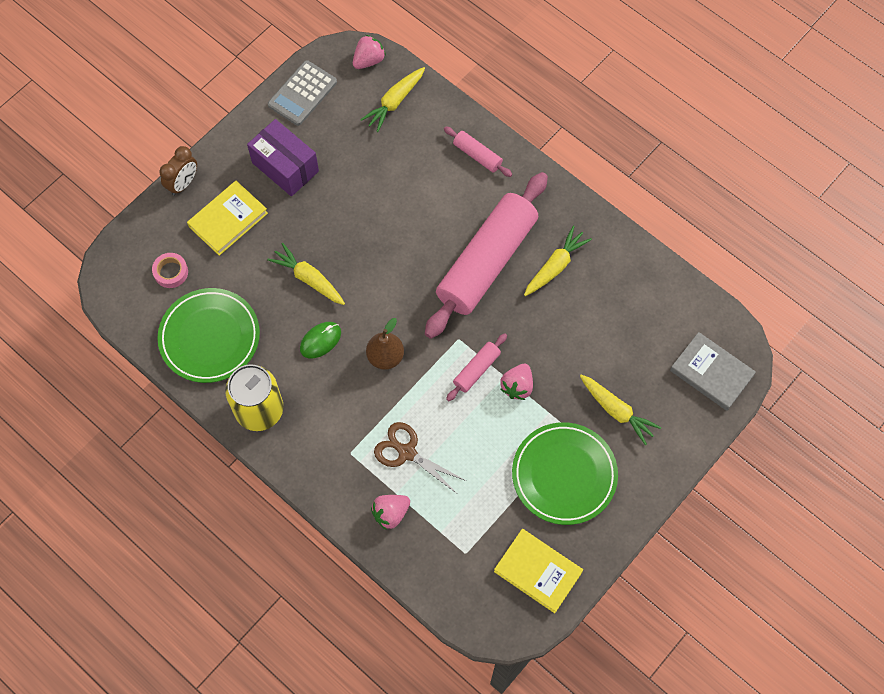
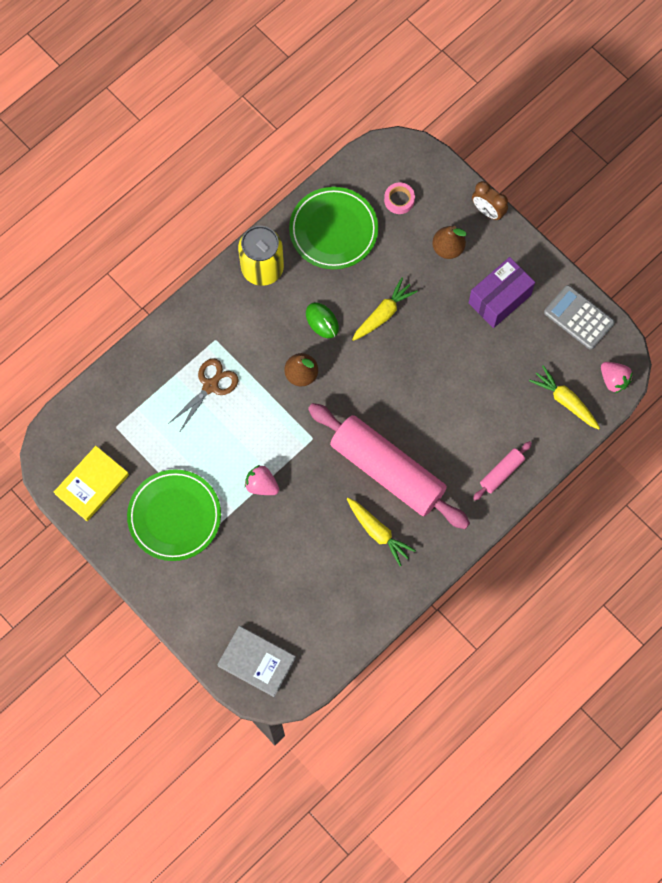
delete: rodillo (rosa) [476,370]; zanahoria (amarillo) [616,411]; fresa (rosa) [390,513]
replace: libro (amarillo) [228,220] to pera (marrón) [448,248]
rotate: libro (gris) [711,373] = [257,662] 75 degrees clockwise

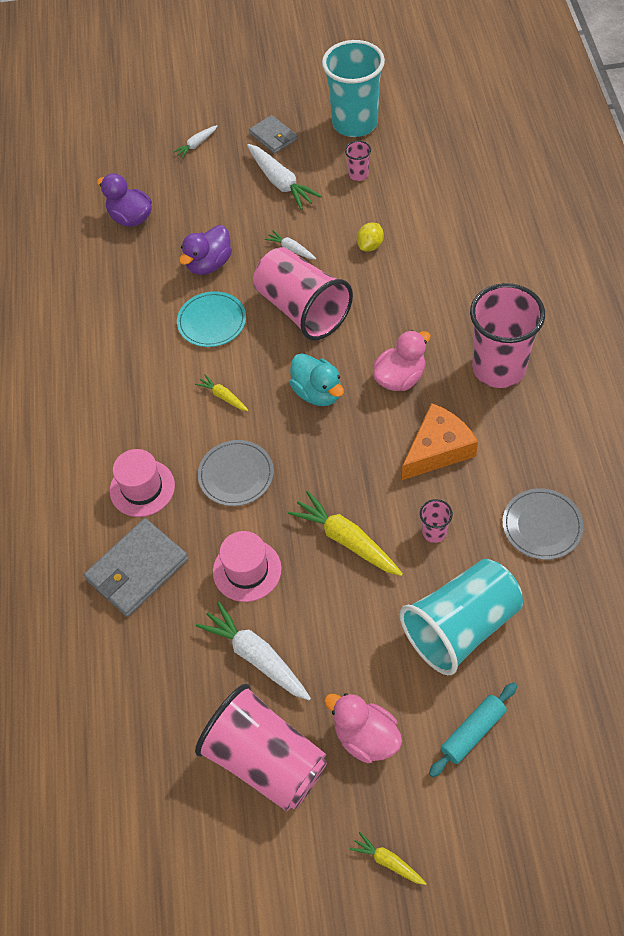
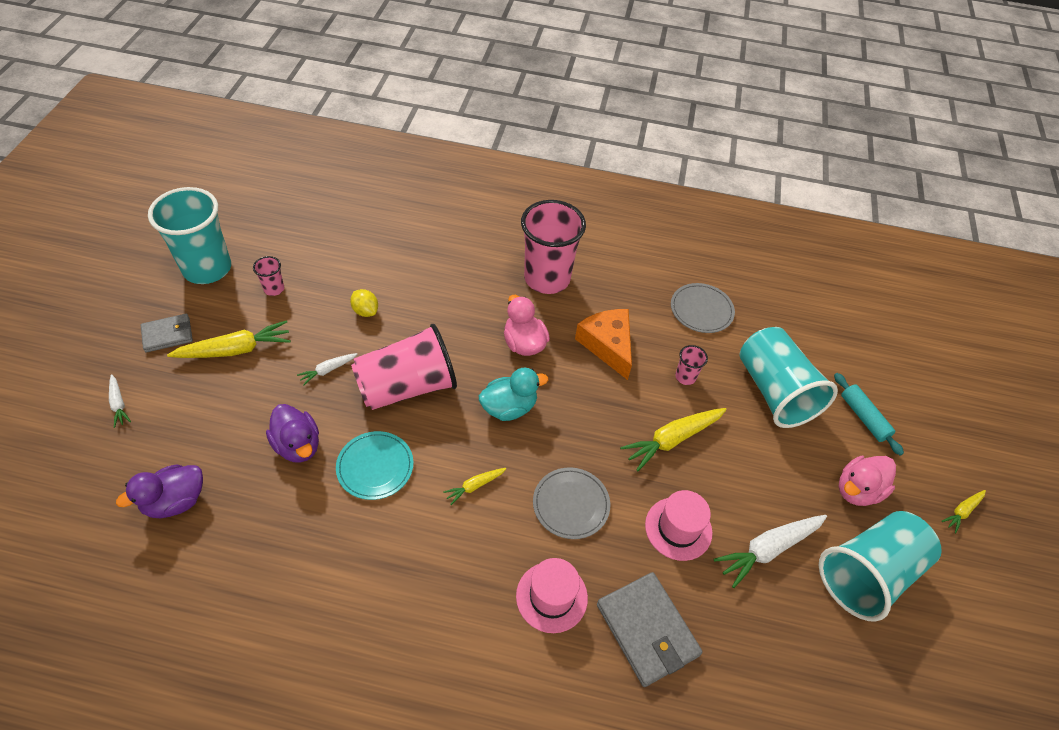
recolor: zanahoria (blanco) [281,182] to zanahoria (amarillo) [235,350]; vaso (rosa) [266,760] to vaso (turquesa) [868,573]

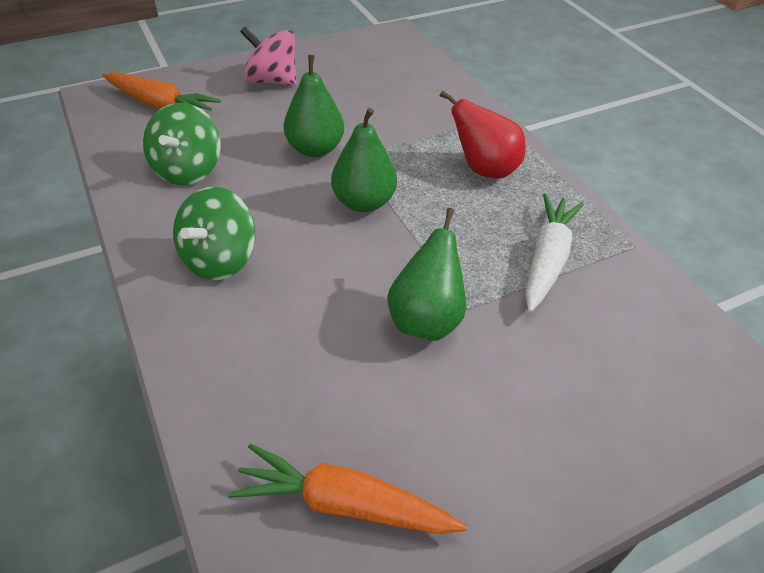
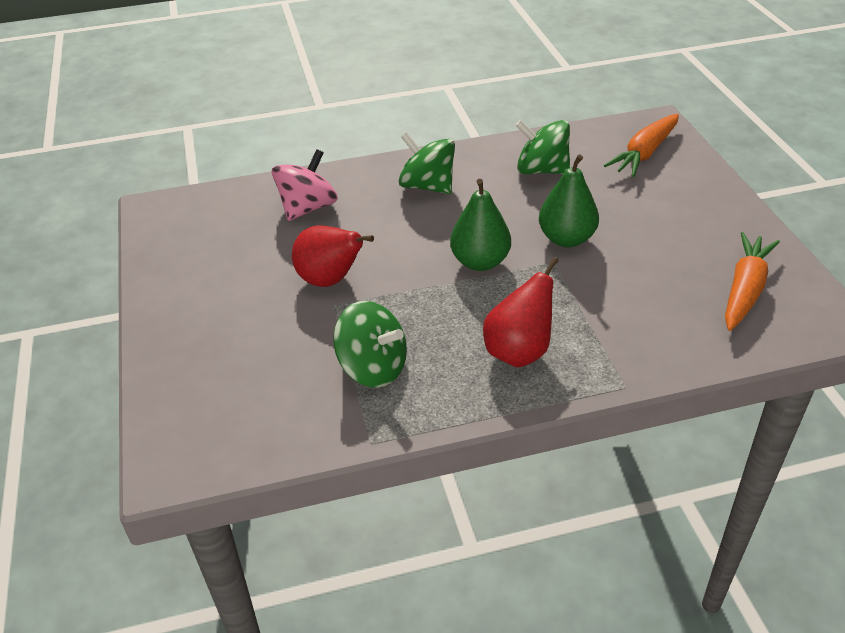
move: peonza (rosa) [272,81] to [308,208]; zanahoria (naranja) [344,503] to [745,290]
replace: zanahoria (blanco) [547,259] to peonza (verde) [373,368]
recolor: pera (verde) [426,319] to pera (rojo) [330,280]

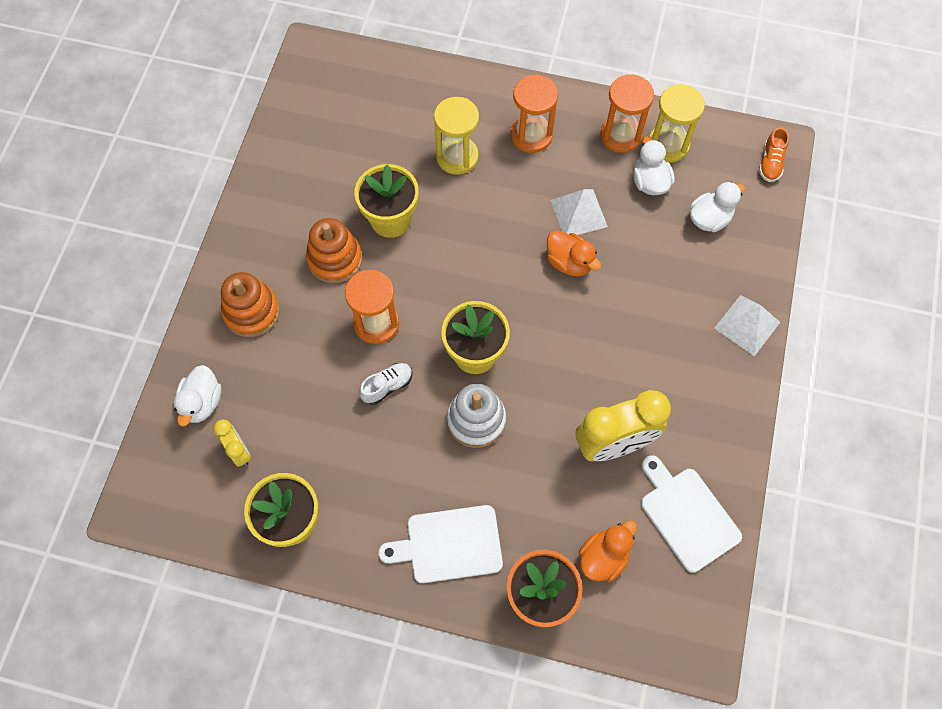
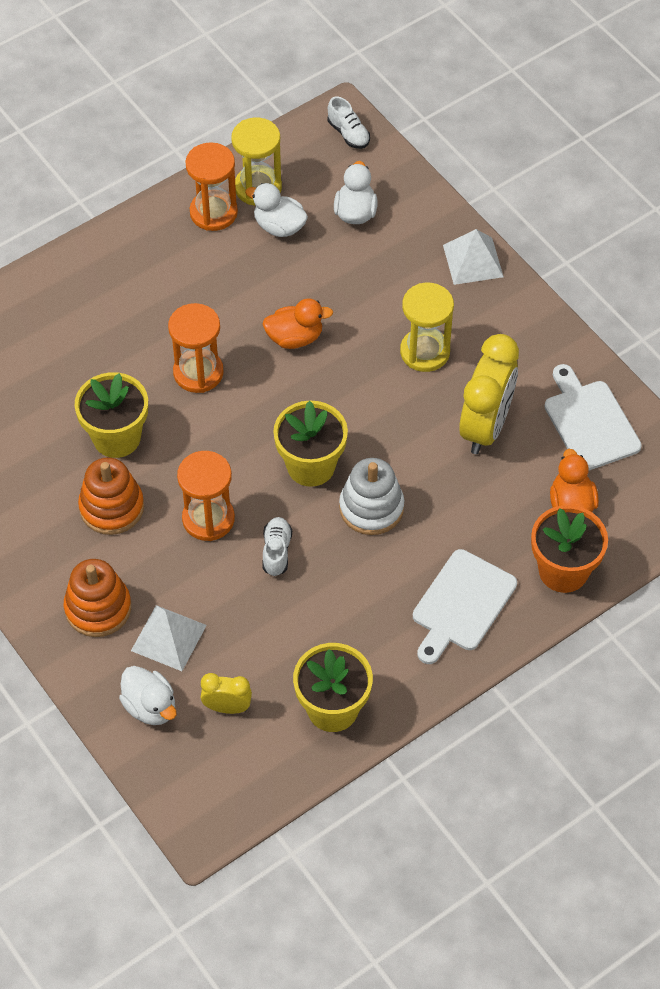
move: reloj de arena (naranja) [531,135] to [198,372]; reloj de arena (amarillo) [457,157] to [425,352]; pirámide (blanco) [579,213] to [169,637]
recolor: zapato (naranja) [770,163] to zapato (blanco) [348,133]
rotate: tabla de cortar (blanco) [687,515] = [589,422] 60 degrees clockwise

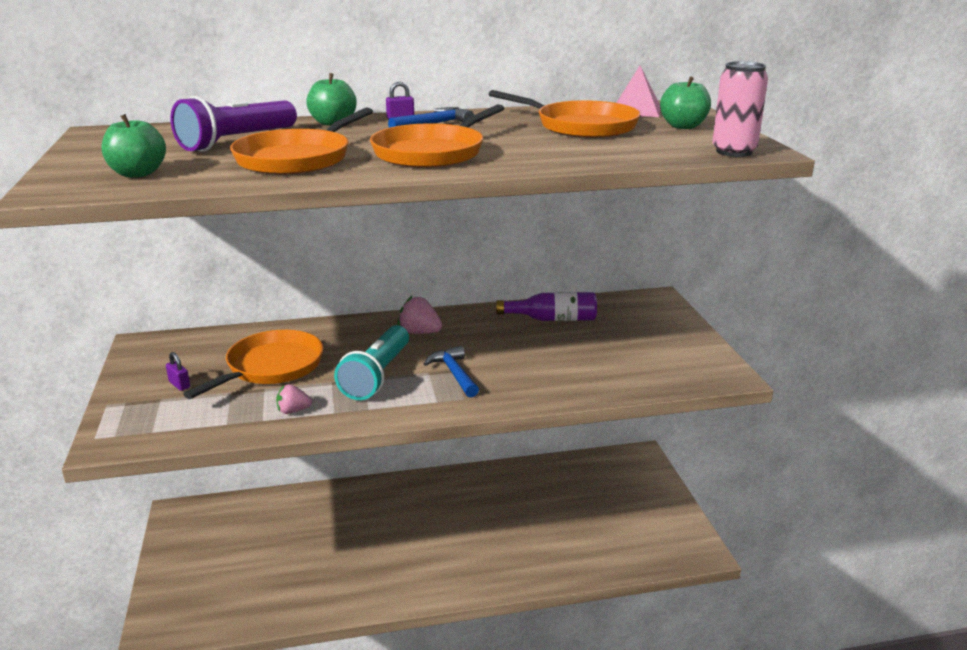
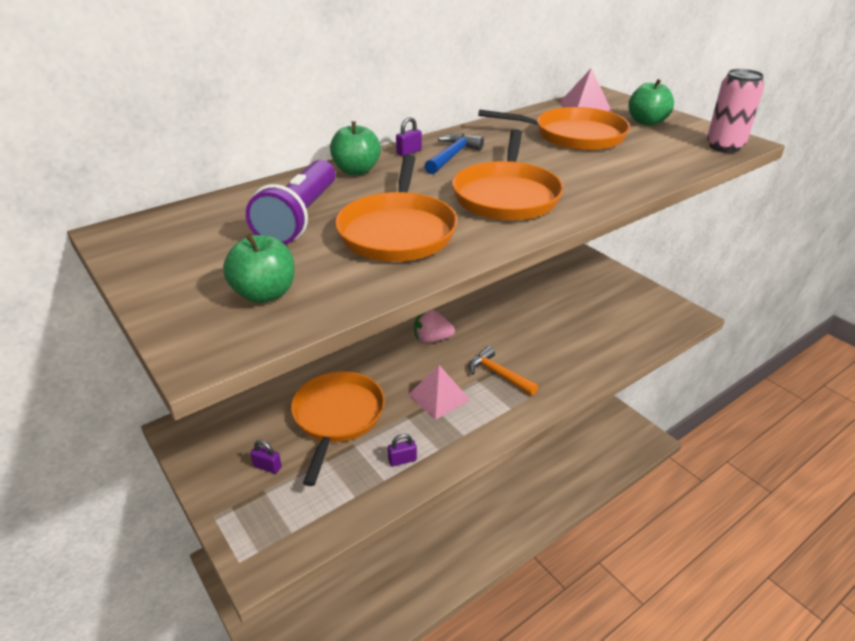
delete: botella (morado) [552,319]
replace: lámpara de mano (turquesa) [377,376] to pirámide (rosa) [438,397]; fresa (rosa) [293,411] to candado (morado) [402,460]
recolor: martillo (azul) [454,373] to martillo (naranja) [498,374]

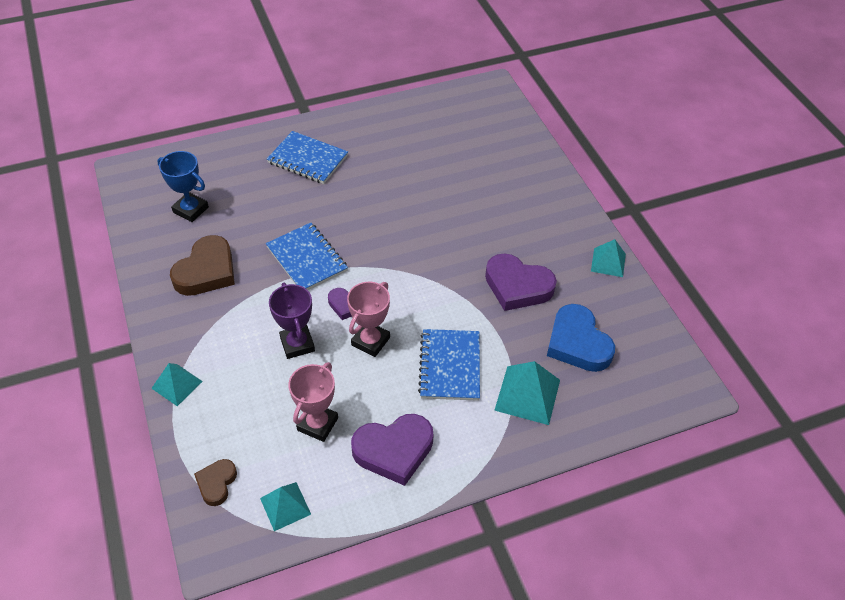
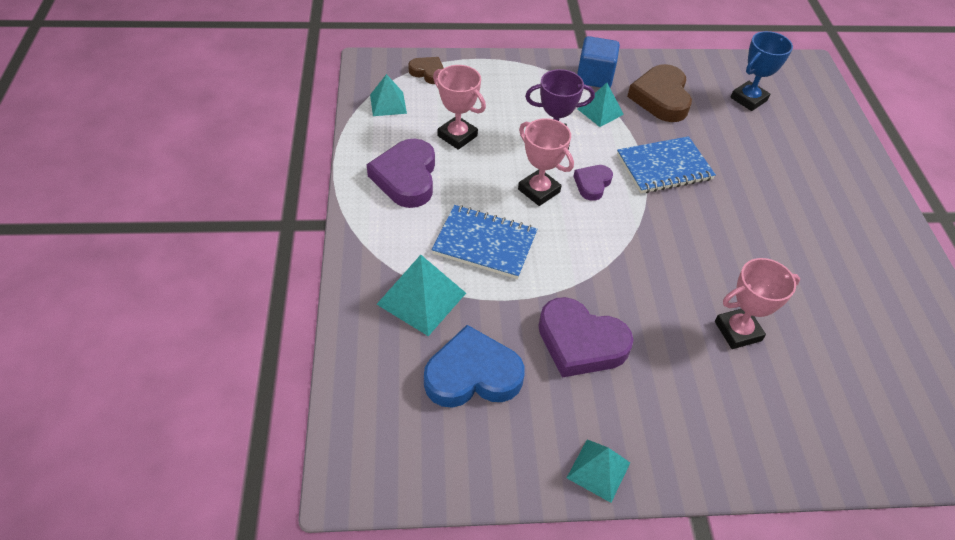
delete: cuaderno (azul) [307,159]
insert: cubo (azul) [594,77]; trofeo (rosa) [737,331]
move: pirámide (turquesa) [177,384] to [600,111]
rotate: corazón (marrón) [206,271] = [661,98] 45 degrees clockwise; corazón (morado) [517,286] = [580,342] 105 degrees counterclockwise

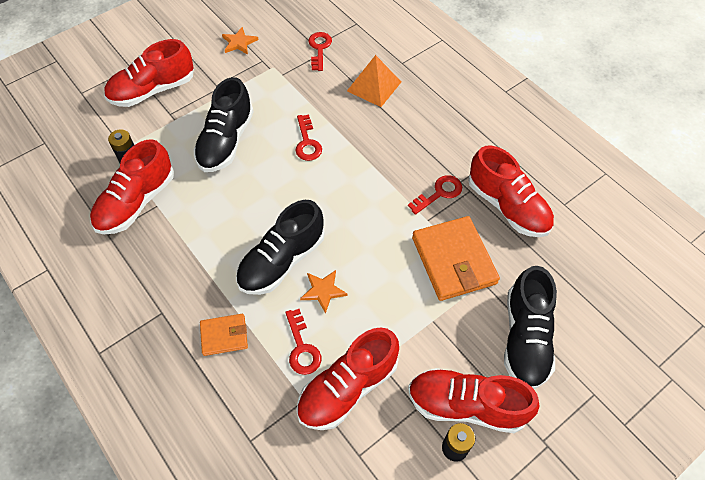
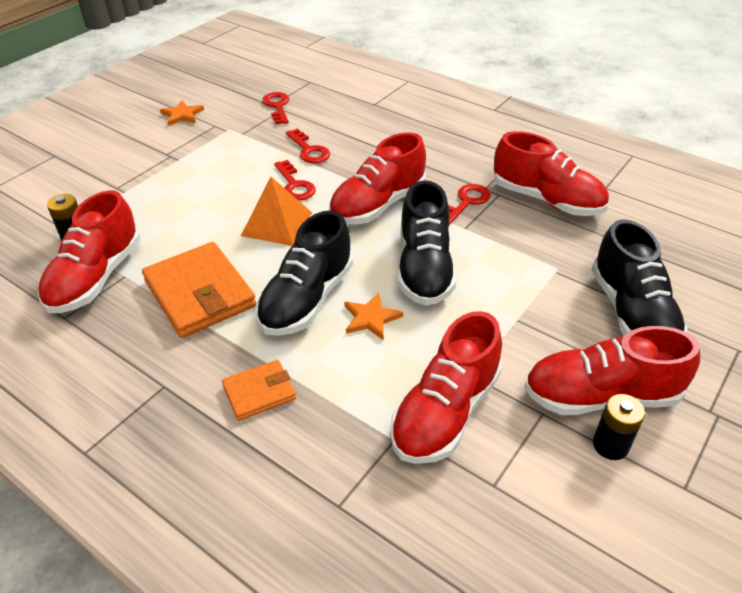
move: zapato (rojo) [153,90] to [378,205]; pirámide (naranja) [374,86] to [277,224]; zapato (negro) [226,141] to [424,268]; cartera (naranja) [453,260] to [200,293]; llave (rojo) [302,347] to [309,150]

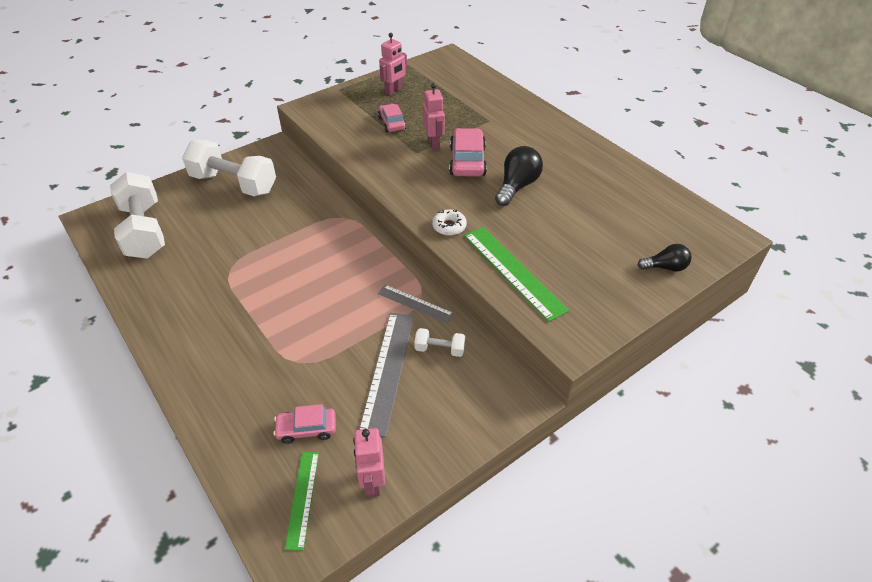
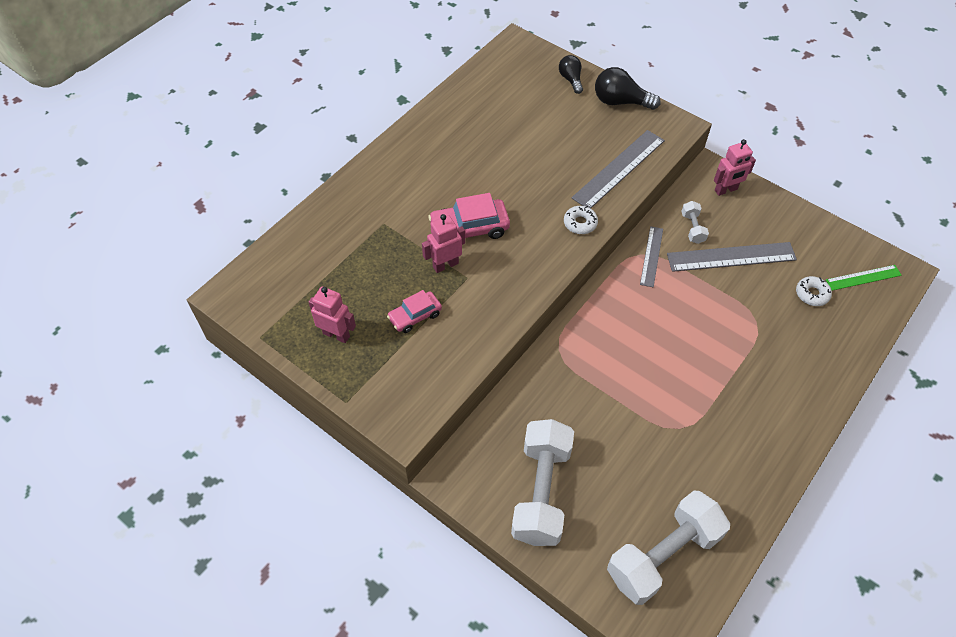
move: bombilla (negro) [517,186] to [620,102]; robot (rosa) [372,482] to [726,190]
replace: coche (rosa) [306,429] to rosquilla (blanco) [812,294]
recolor: regla (verde) [513,271] to regla (gris) [619,169]

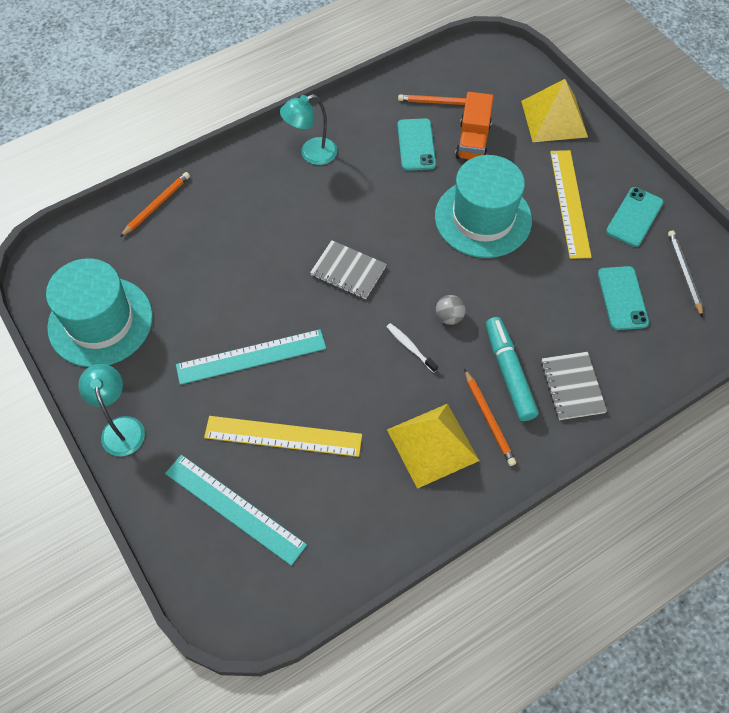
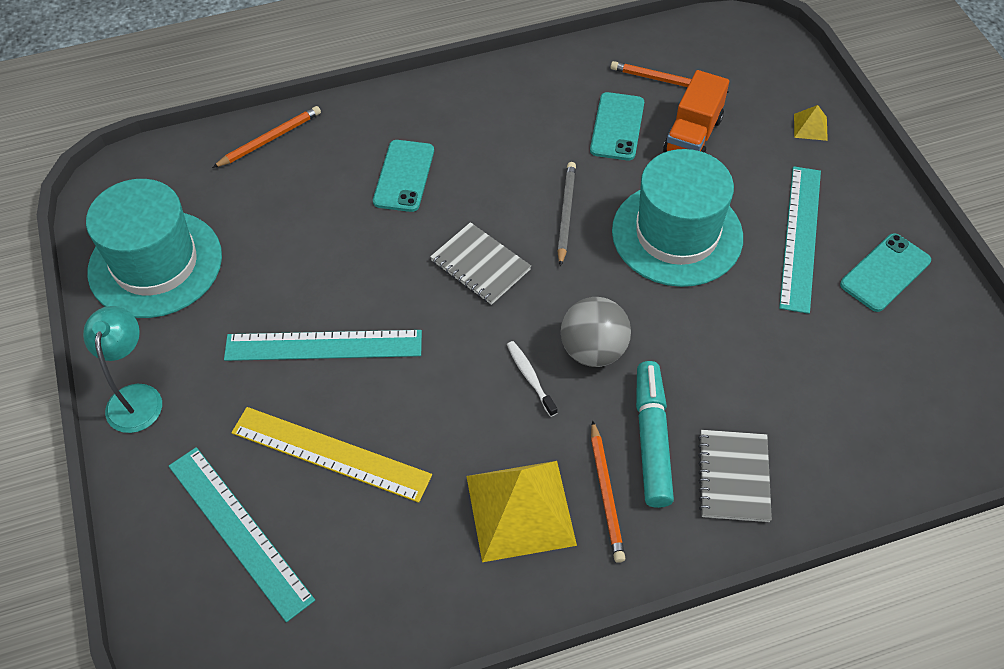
delete: lámpara (turquesa) [311,154]
move: lápiz (gris) [684,273] to [566,214]; móvil (turquesa) [622,298] to [404,176]
recolor: regla (amarillo) [569,203] to regla (turquesa) [800,237]
resize: pirámide (amarillo) [554,118] = [810,127] x0.43; pelota (gris) [449,317] = [593,350] x1.72

